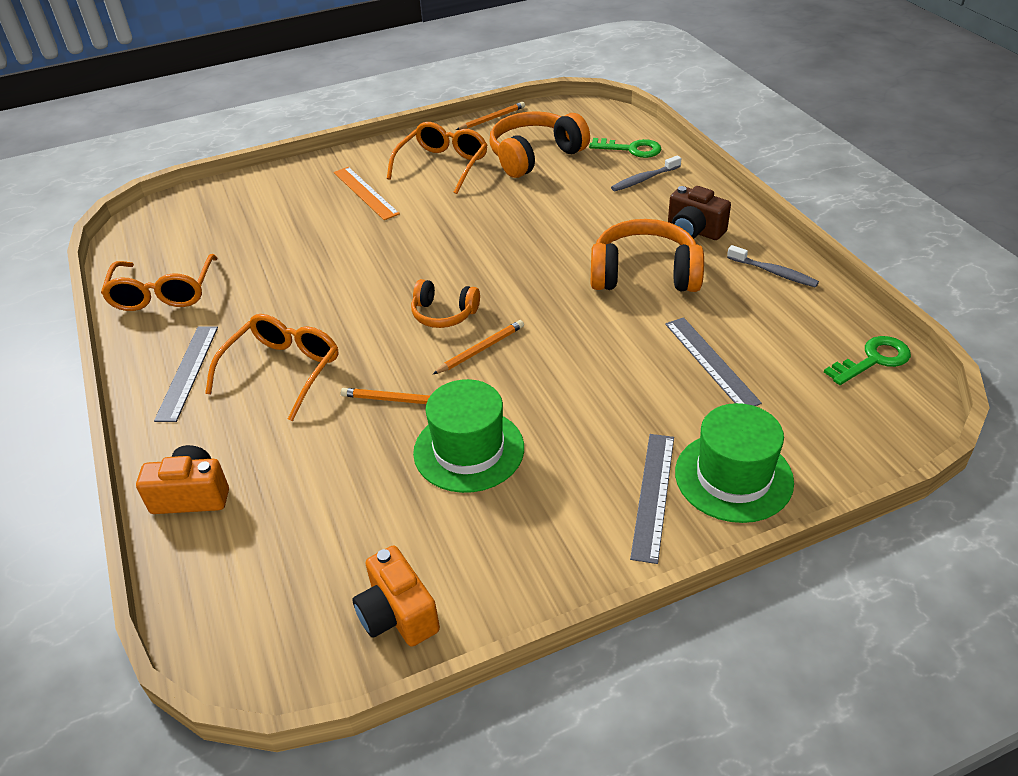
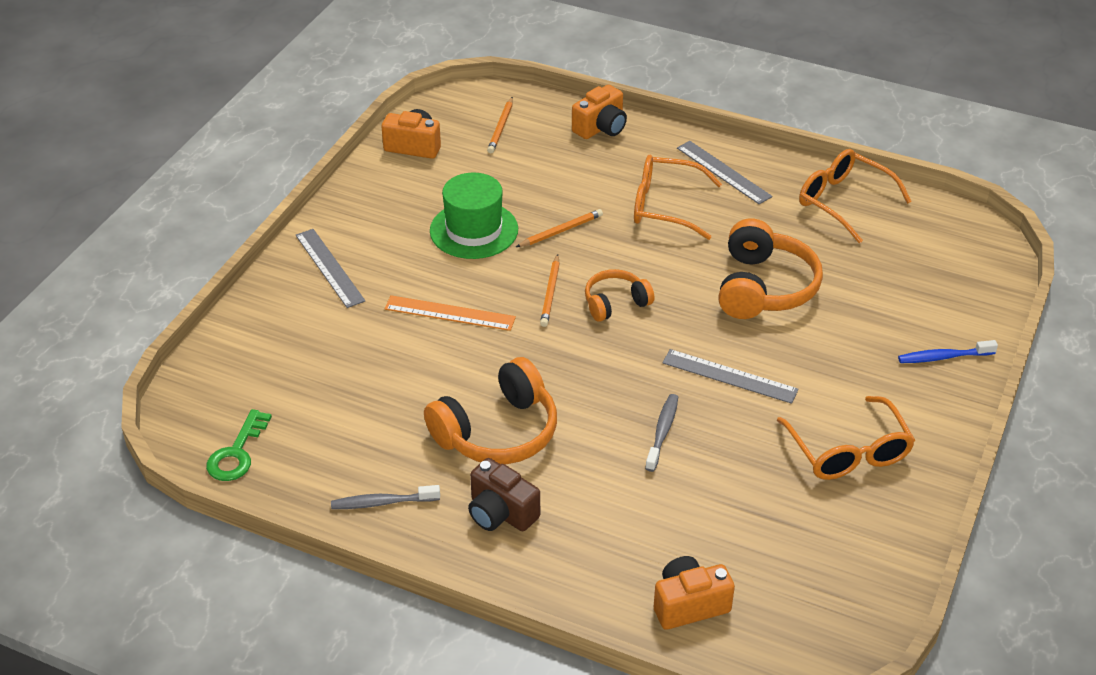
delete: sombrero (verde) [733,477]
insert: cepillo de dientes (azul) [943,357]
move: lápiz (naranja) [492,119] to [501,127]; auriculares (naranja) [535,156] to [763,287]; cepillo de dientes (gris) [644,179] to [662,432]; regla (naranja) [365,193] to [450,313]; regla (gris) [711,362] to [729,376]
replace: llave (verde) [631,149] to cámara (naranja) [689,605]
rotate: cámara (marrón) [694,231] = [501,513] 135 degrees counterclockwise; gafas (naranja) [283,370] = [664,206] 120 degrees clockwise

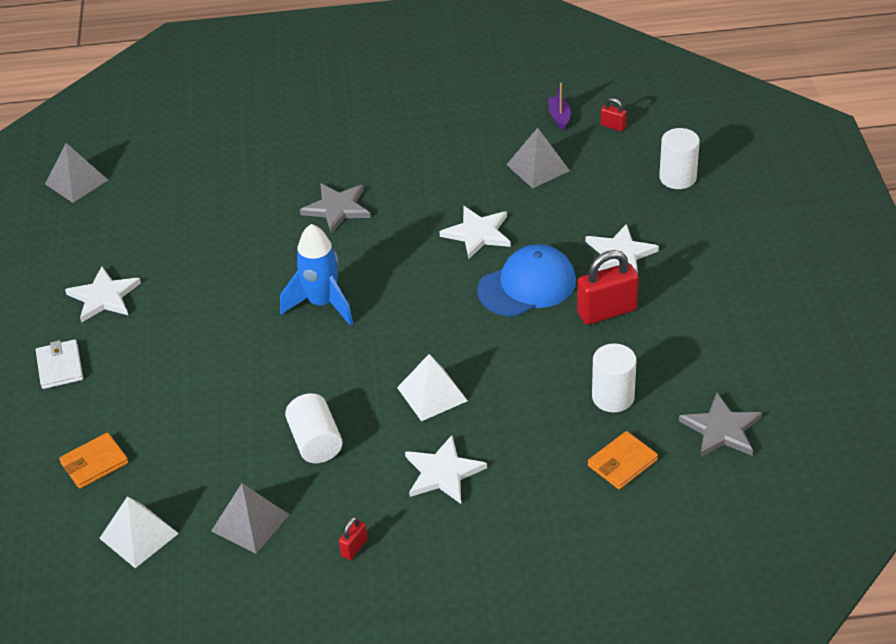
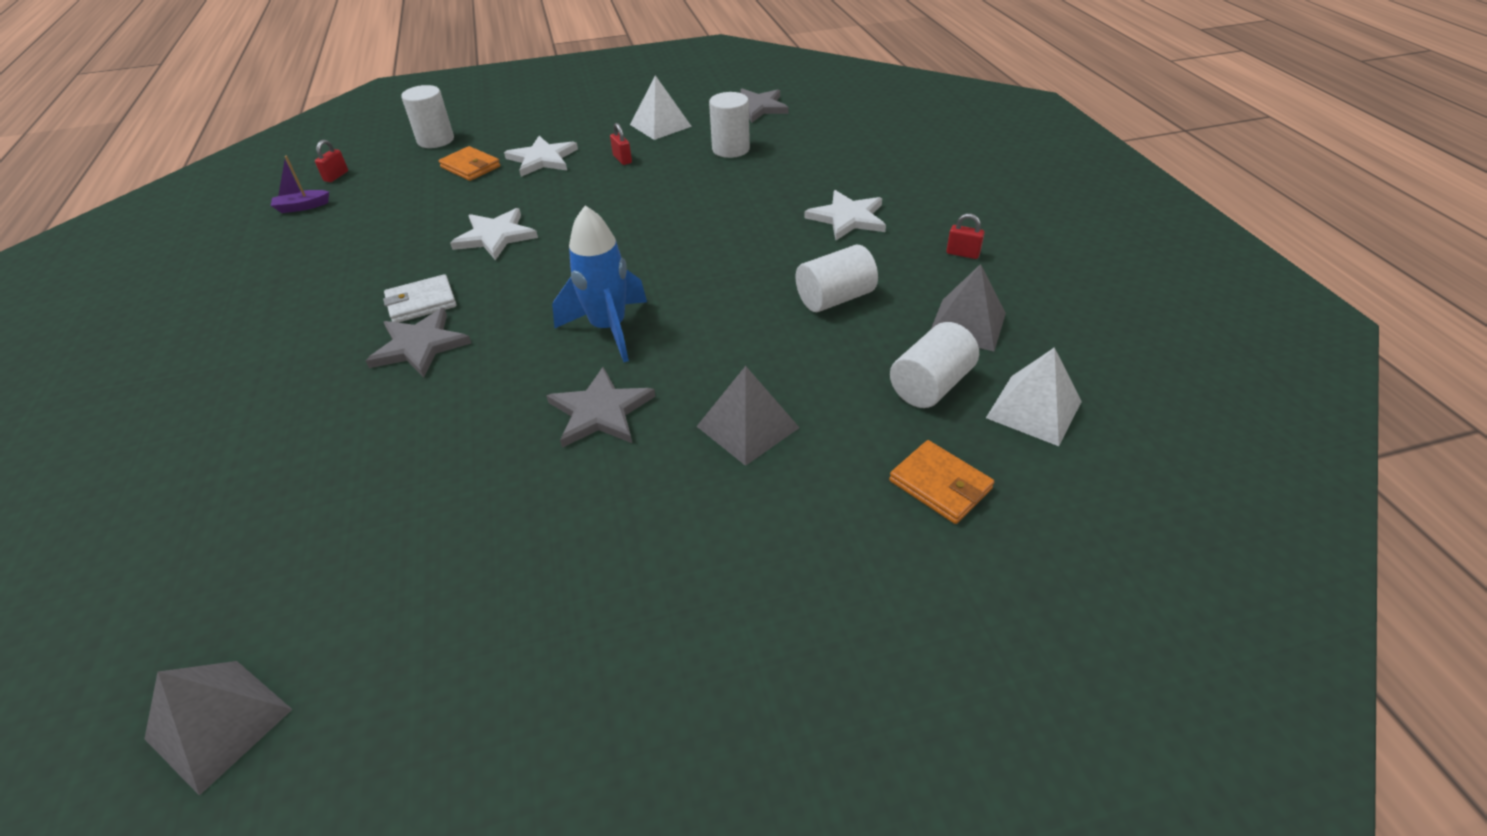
delete: gorra (azul) [527,285]; estrella (blanco) [104,297]
insert: cilindro (blanco) [930,385]; estrella (gris) [600,411]
move: pirámide (gris) [538,167] to [747,427]; cartera (blanco) [60,367] to [421,302]; pirámide (blanco) [432,394] to [660,125]; cartera (naranja) [622,463] to [470,167]
resize: candado (rojo) [606,311] = [622,159] x0.48

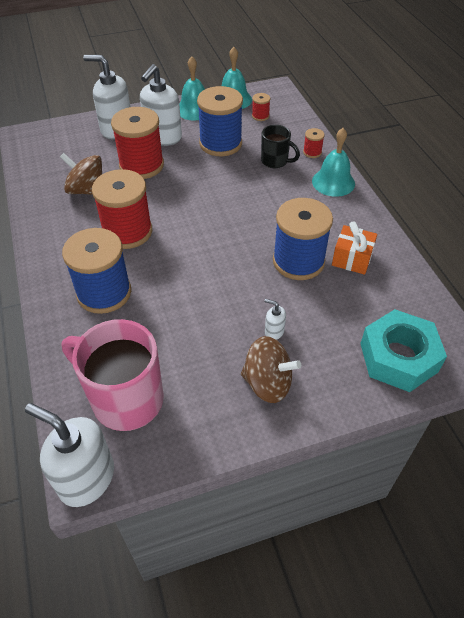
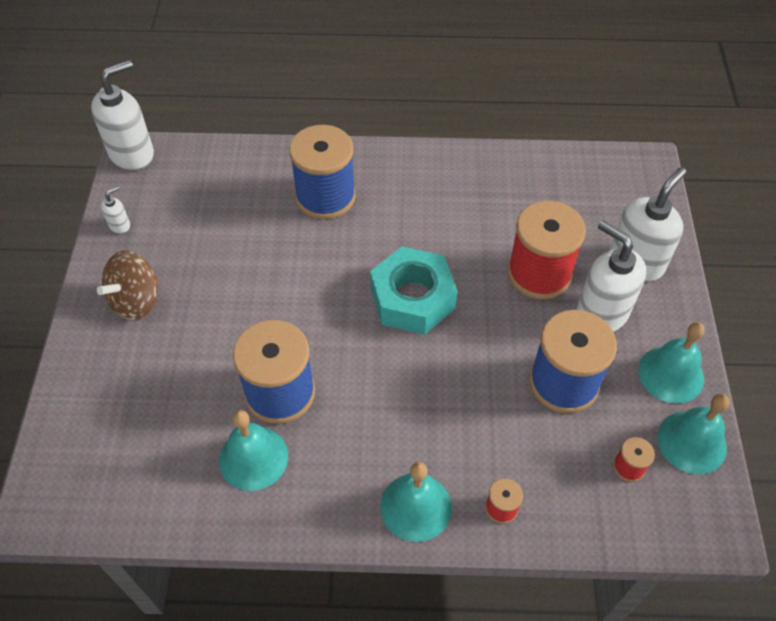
delete: taza (negro) [275,161]; peonza (marrón) [87,190]; carrete (rojo) [127,232]; taza (rosa) [125,399]
move: dispensador de jabón (blanco) [274,331] to [120,225]; tuerca (turquesa) [398,357] to [412,298]
replace: regalo (naranja) [352,259] to campana (turquesa) [253,458]

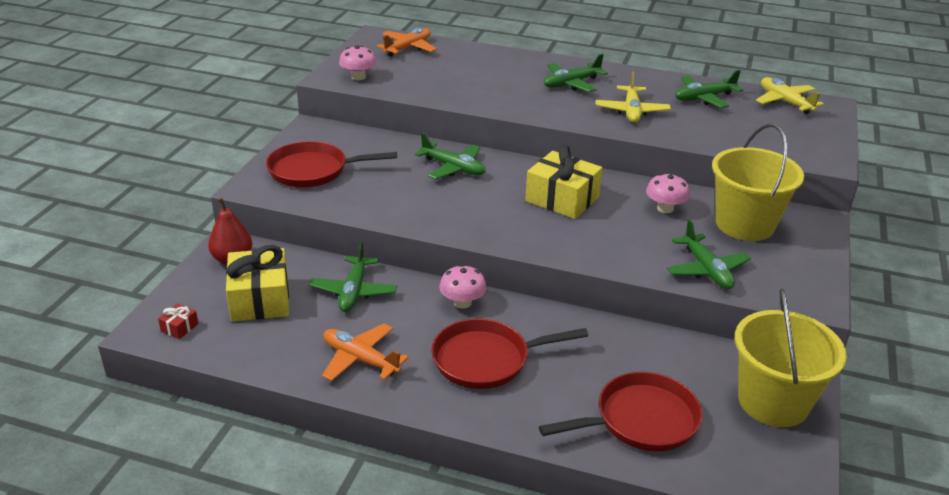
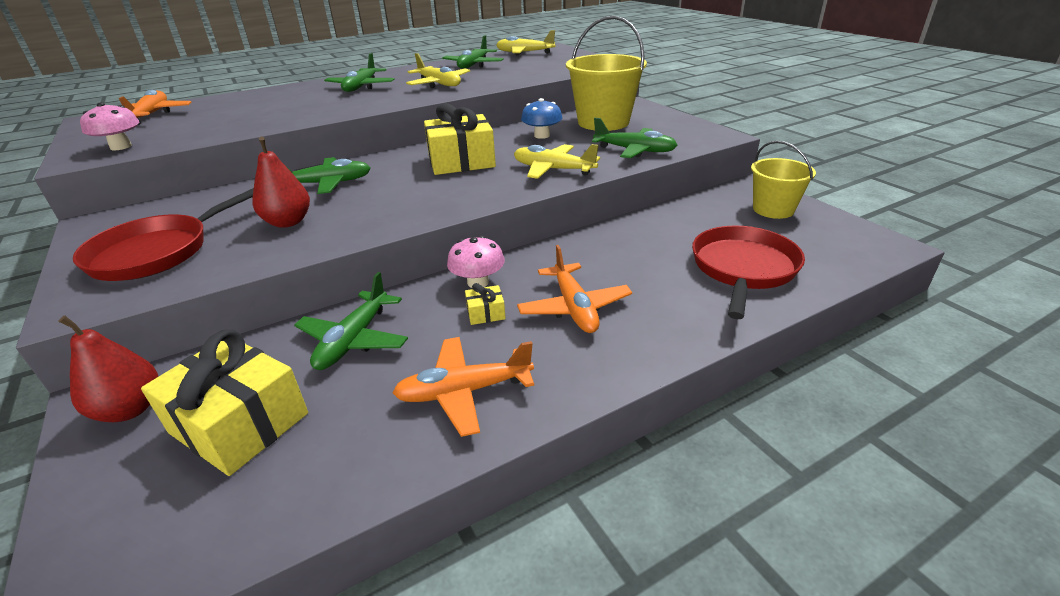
delete: regalo (rojo) [179,327]
insert: pera (rojo) [288,222]; avión (amarillo) [553,170]; regalo (amarillo) [485,313]
replace: sartén (rojo) [486,359] to avión (naranja) [574,307]
recolor: seta (rosa) [665,208] to seta (azul) [542,135]
rotate: avión (verde) [353,291] = [354,340] 60 degrees clockwise
resize: balde (amarillo) [773,402] = [773,209] x0.62

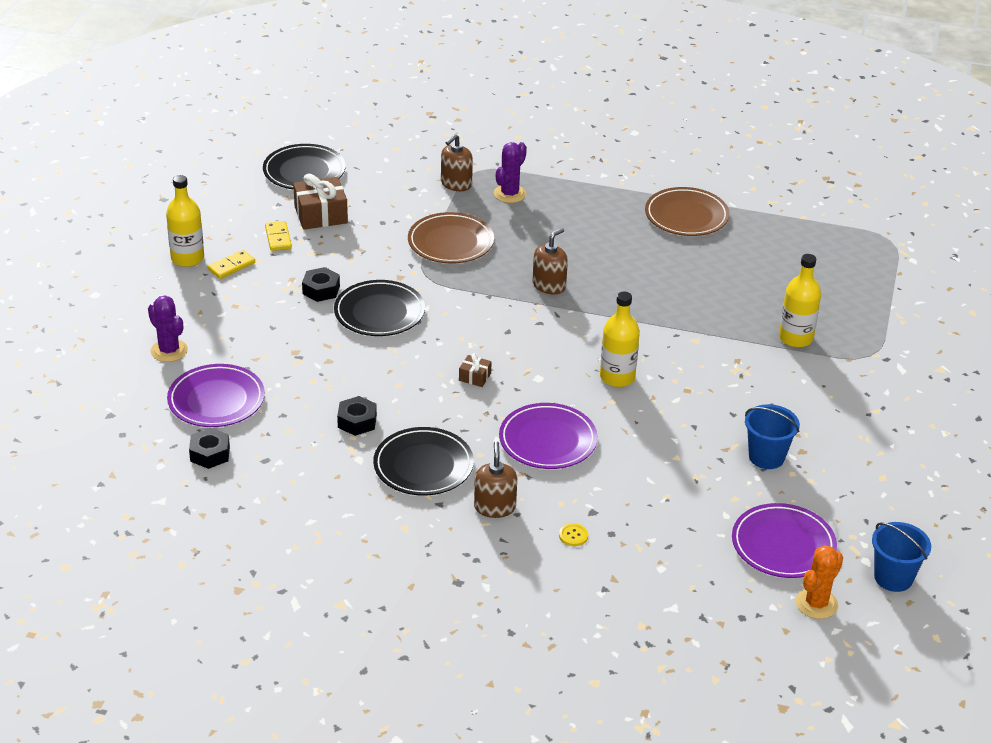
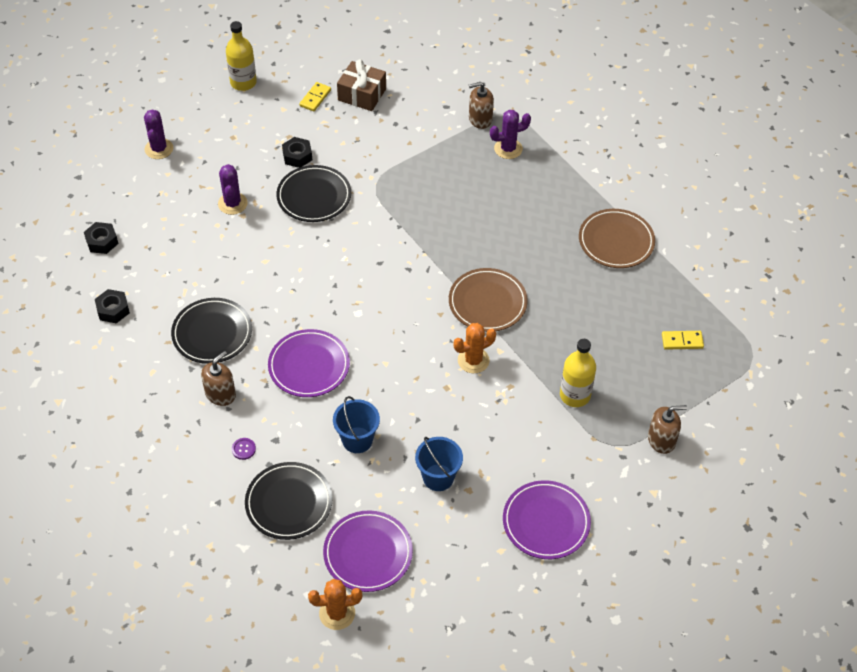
delete: botella (amarillo) [617,377]; regalo (marrón) [475,377]
insert: cactus (morado) [232,203]; cactus (naranja) [473,360]
move: plato (negro) [304,171] to [289,503]; plato (marrón) [450,242] to [487,302]; dispensador de jabón (marrón) [549,285] to [661,440]; ficha de dominó (amarillo) [231,266] to [682,341]; plato (morado) [216,400] to [546,522]; tuerca (negro) [357,421] to [113,310]; balde (azul) [893,578] to [357,440]
recolor: botón (amarillo) [573,535] to botón (morado) [243,449]

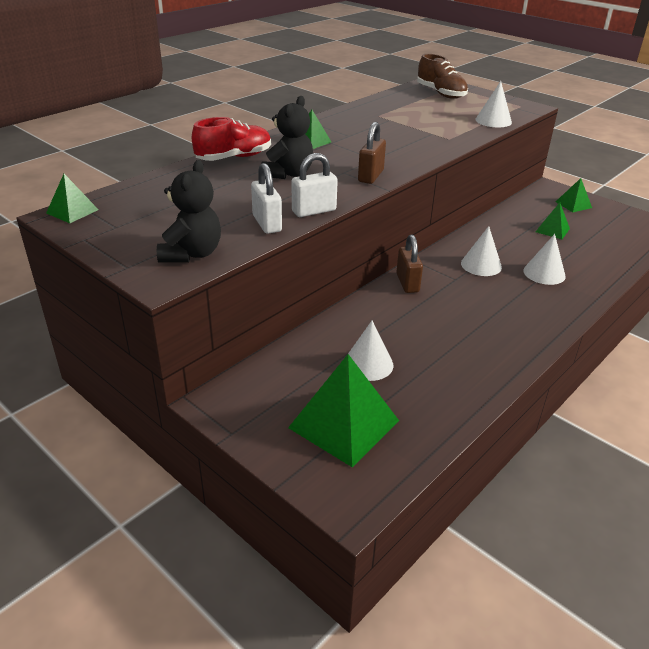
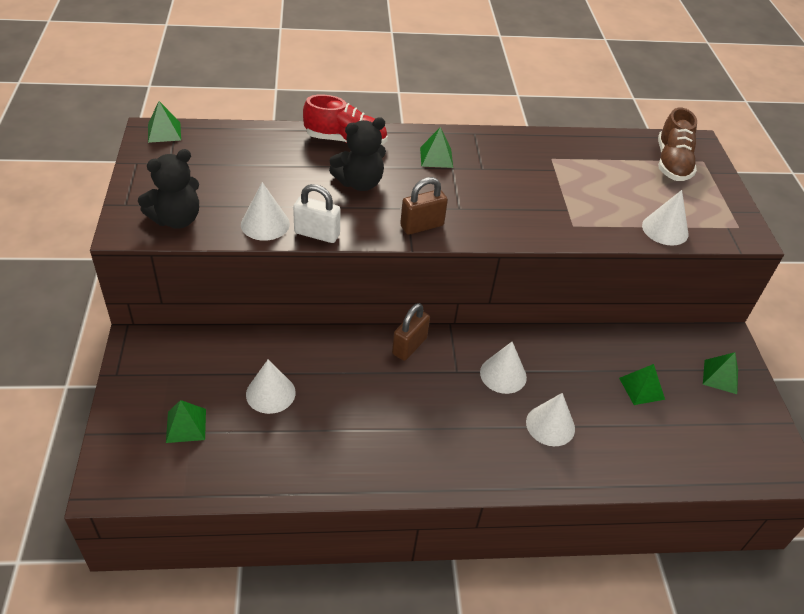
replace: candado (blanco) [267,223] to cono (blanco) [265,224]
resize: pirámide (verde) [344,424] = [186,425] x0.51

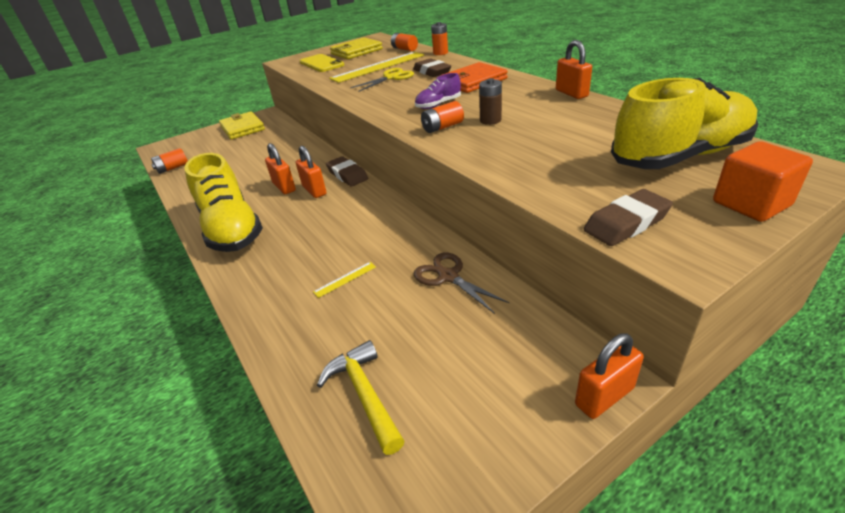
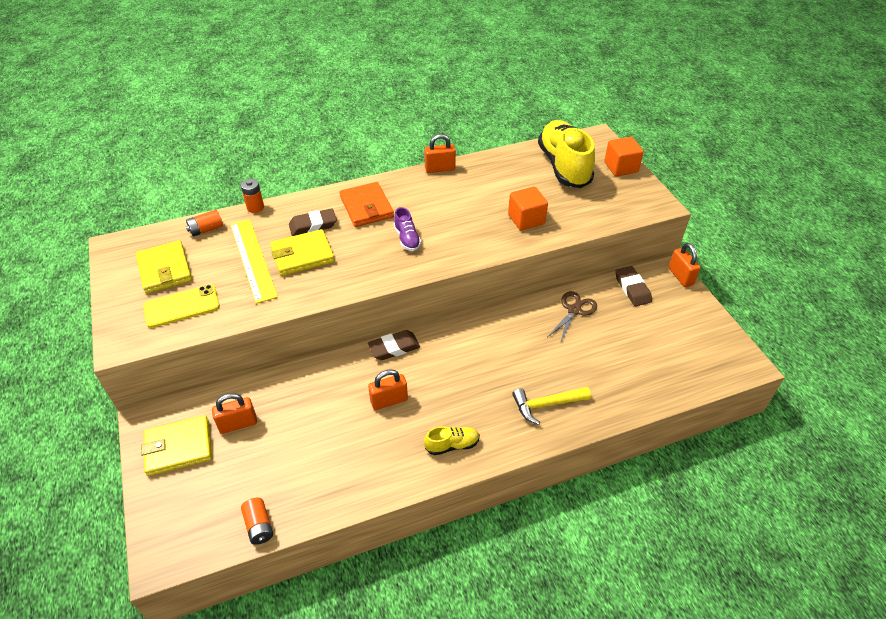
delete: pila (marrón) [490,120]; pila (naranja) [442,127]; regla (amarillo) [345,279]
insert: cubo (naranja) [526,219]
move: candado (naranja) [314,190] to [238,424]; goma de borrar (marrón) [626,223] to [632,289]; martillo (amarillo) [364,394] to [546,405]
replace: tijeras (amarillo) [391,78] to cartera (amarillo) [302,255]
rotate: tijeras (marrón) [448,276] = [574,310] 150 degrees clockwise
resize: zapato (amarillo) [231,229] = [452,445] x0.45

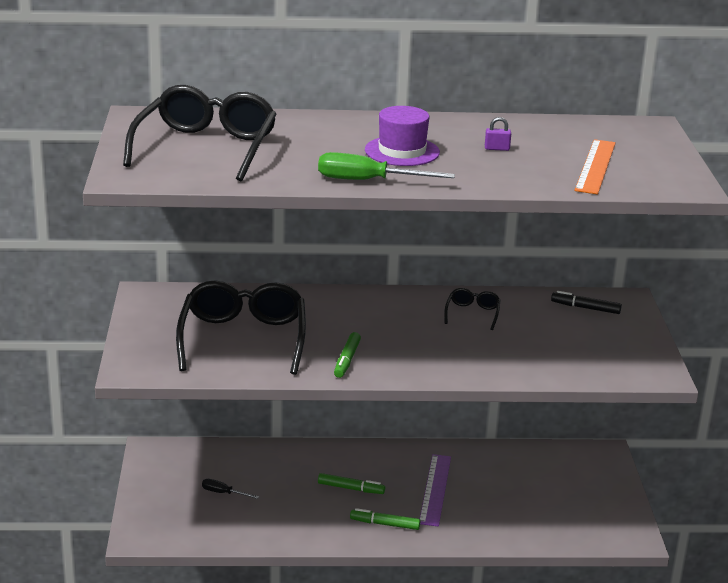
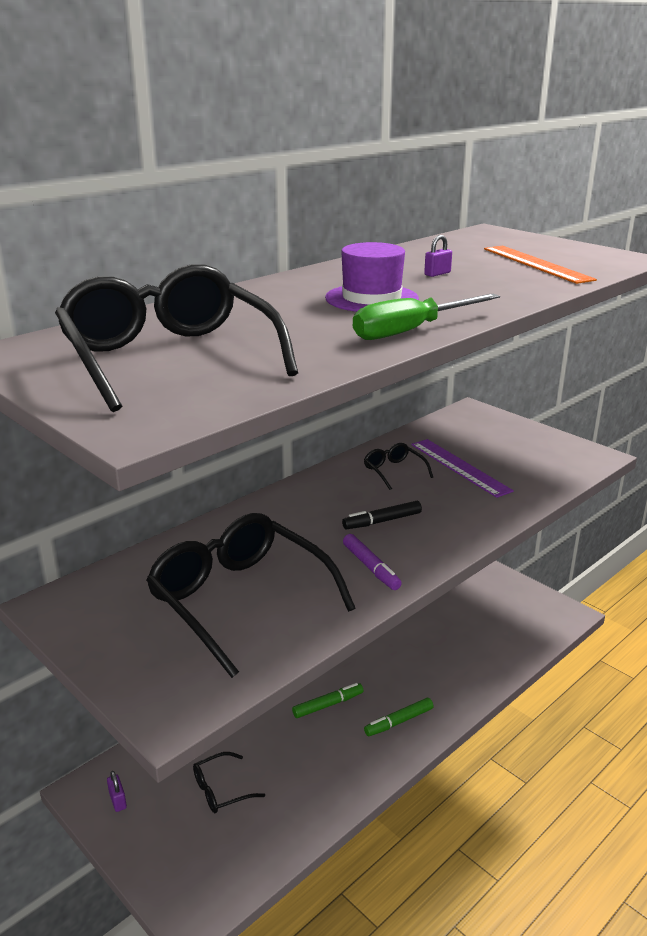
insert: candado (morado) [118,800]
move: rotulador (negro) [585,308] to [382,521]; regla (morado) [435,489] to [459,467]
replace: destornillador (negro) [223,493] to gafas (negro) [221,790]
recolor: rotulador (verde) [347,360] to rotulador (morado) [371,567]

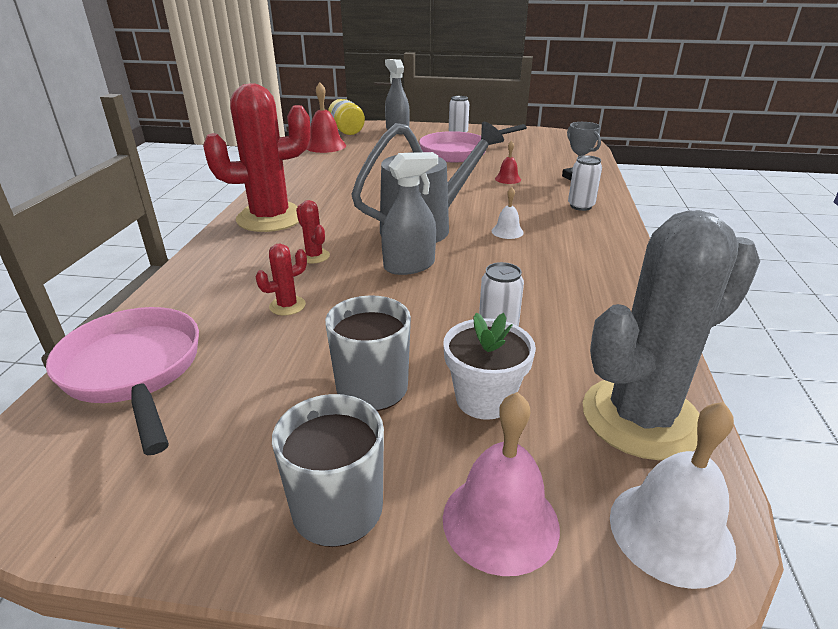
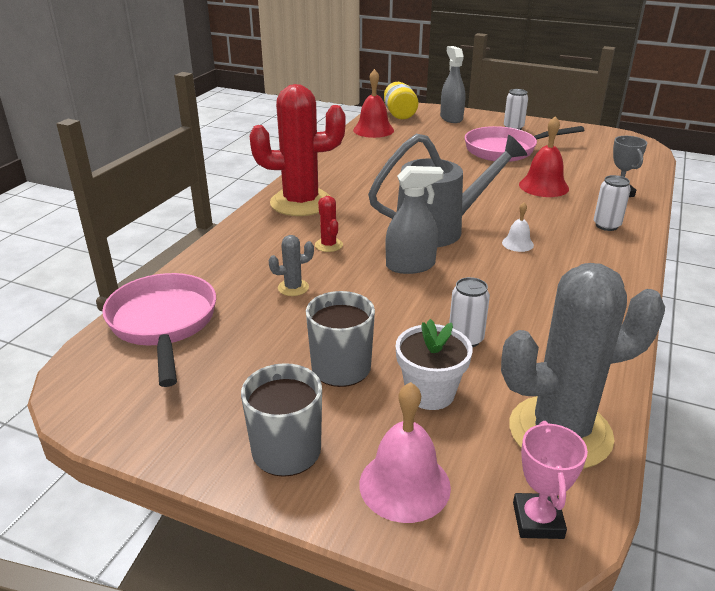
replace: campana (blanco) [671,532] to trofeo (rosa) [538,520]
recolor: cactus (rojo) [287,306] to cactus (gris) [293,288]
resize: campana (rojo) [508,179] = [543,186] x1.83

